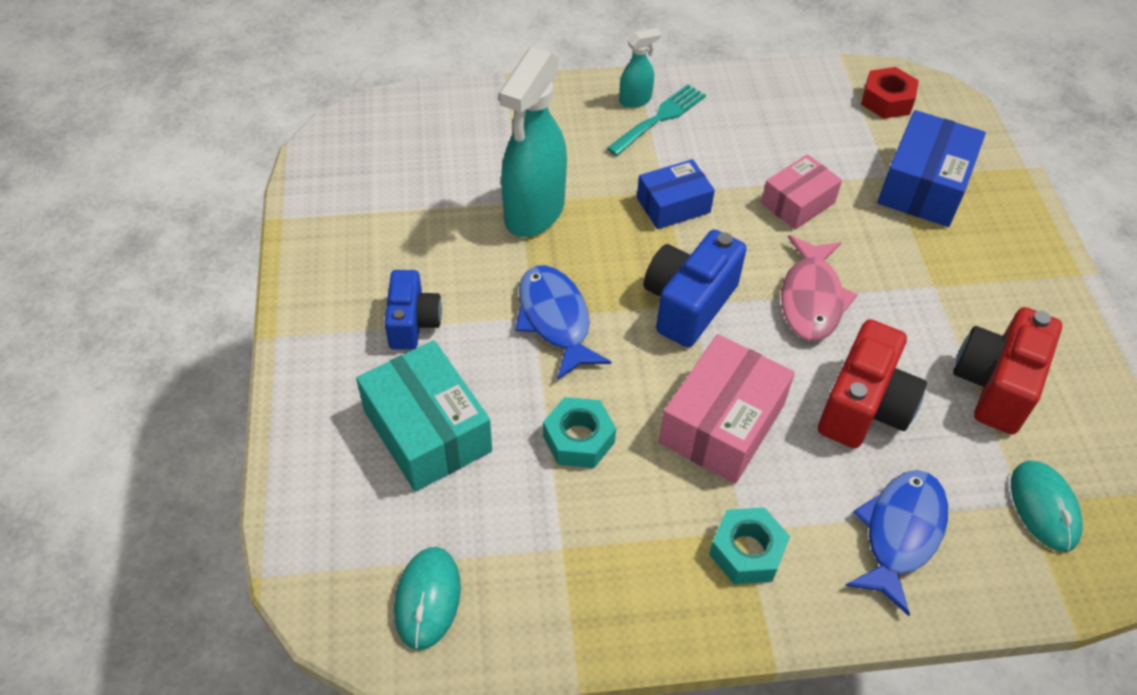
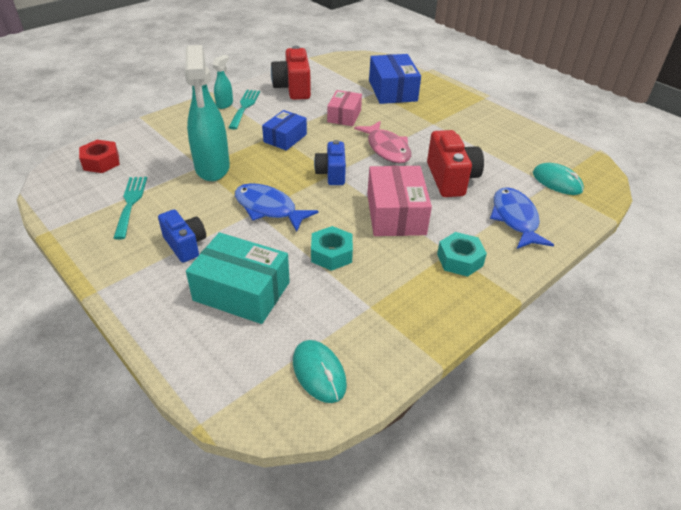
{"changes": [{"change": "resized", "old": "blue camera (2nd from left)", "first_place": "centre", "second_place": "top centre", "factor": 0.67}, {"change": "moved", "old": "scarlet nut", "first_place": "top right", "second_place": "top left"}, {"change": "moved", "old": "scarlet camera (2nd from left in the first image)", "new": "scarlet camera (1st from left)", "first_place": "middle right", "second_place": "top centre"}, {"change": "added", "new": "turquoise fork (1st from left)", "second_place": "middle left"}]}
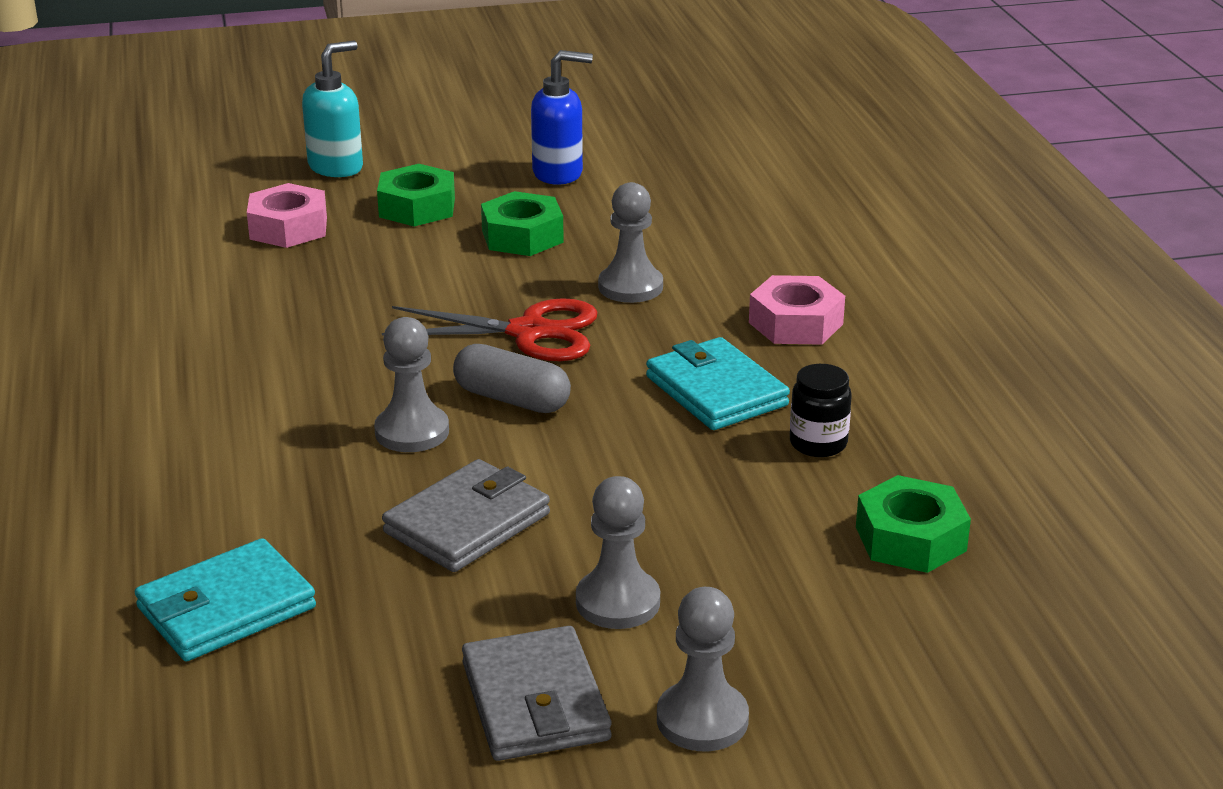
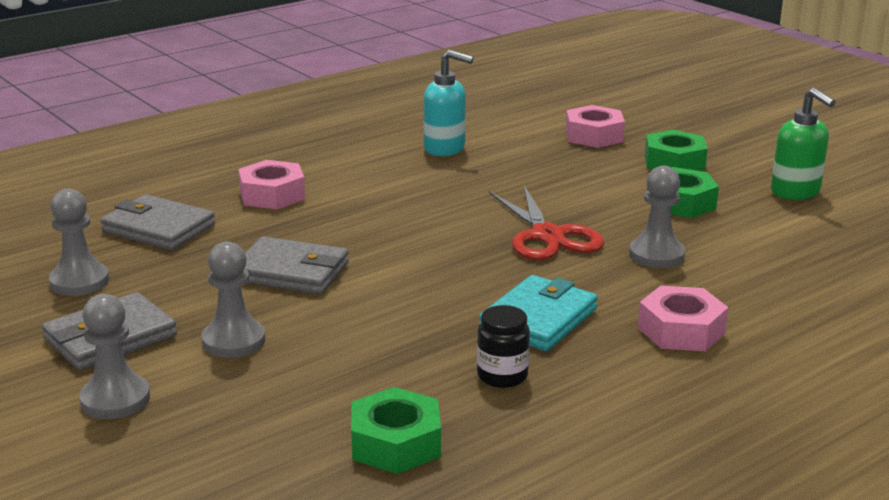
{"changes": [{"change": "recoloured", "old": "turquoise card wallet (1st from left)", "new": "ash-grey card wallet (2nd from left)", "first_place": "bottom left", "second_place": "middle left"}, {"change": "moved", "old": "turquoise soap pump", "first_place": "top left", "second_place": "top centre"}, {"change": "moved", "old": "ash-grey chess pawn (1st from left)", "first_place": "centre", "second_place": "middle left"}, {"change": "removed", "old": "ash-grey capsule", "first_place": "centre"}, {"change": "recoloured", "old": "blue soap pump", "new": "leaf-green soap pump", "first_place": "top centre", "second_place": "top right"}, {"change": "added", "new": "rose-pink nut (1st from left)", "second_place": "middle left"}]}
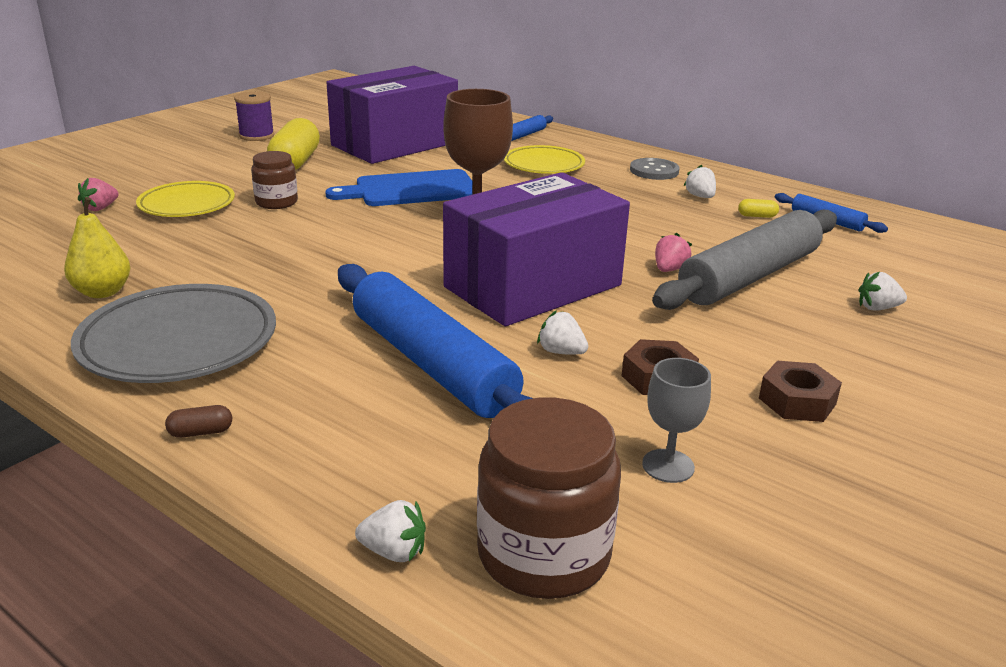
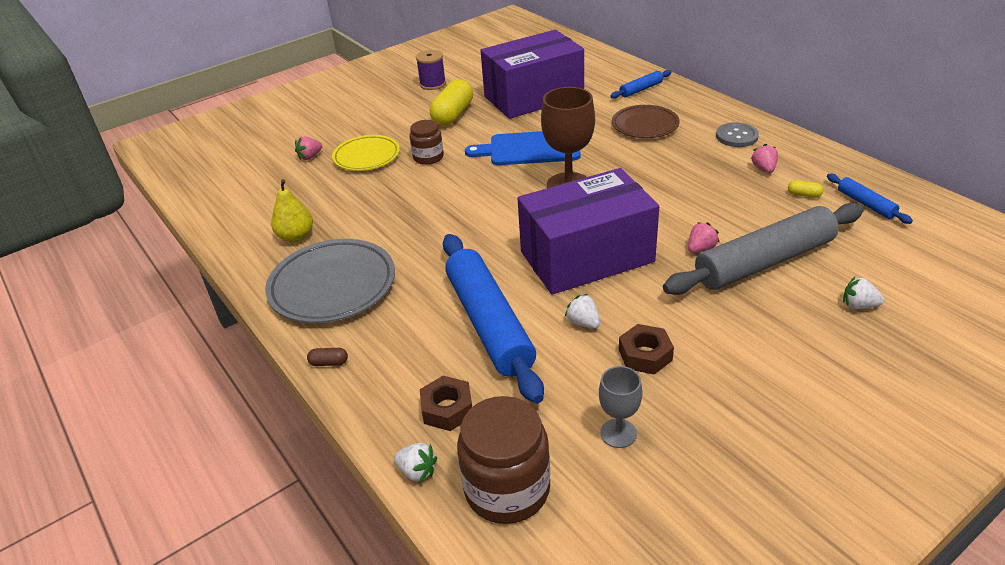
{"changes": [{"change": "recoloured", "old": "golden dinner plate (2nd from left)", "new": "dark brown dinner plate", "first_place": "top centre", "second_place": "top centre"}, {"change": "recoloured", "old": "pure white berry (3rd from left)", "new": "rose-pink berry (3rd from left)", "first_place": "top right", "second_place": "top right"}, {"change": "moved", "old": "dark brown nut (2nd from left in the first image)", "new": "dark brown nut (1st from left)", "first_place": "middle right", "second_place": "bottom centre"}]}
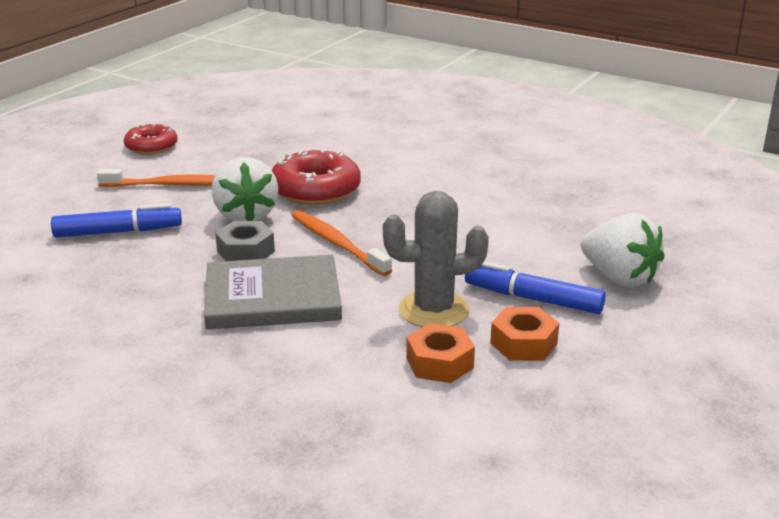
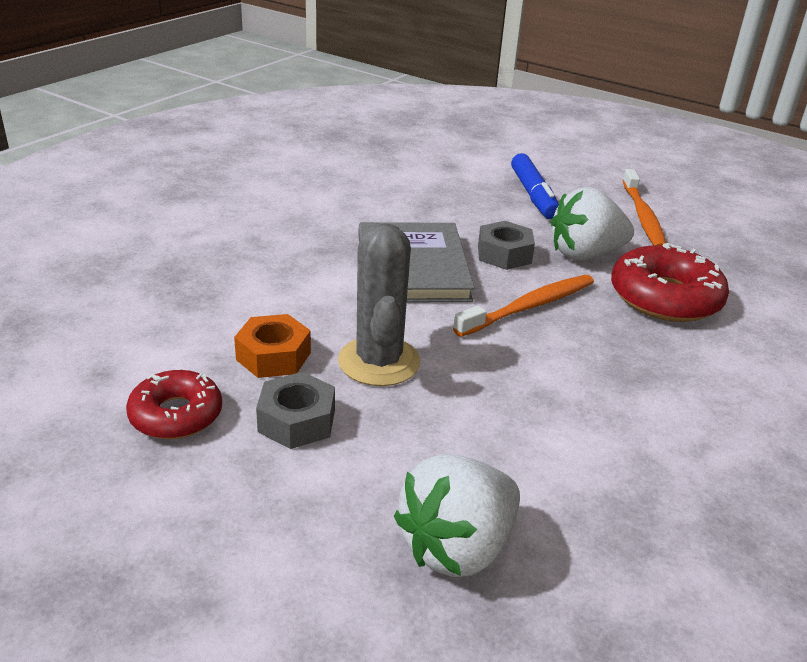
{"changes": [{"change": "moved", "old": "scarlet doughnut (1st from left)", "first_place": "top left", "second_place": "middle left"}, {"change": "removed", "old": "blue felt pen (2nd from left)", "first_place": "middle right"}, {"change": "recoloured", "old": "bright orange nut (2nd from left)", "new": "ash-grey nut (1st from left)", "first_place": "middle right", "second_place": "centre"}]}
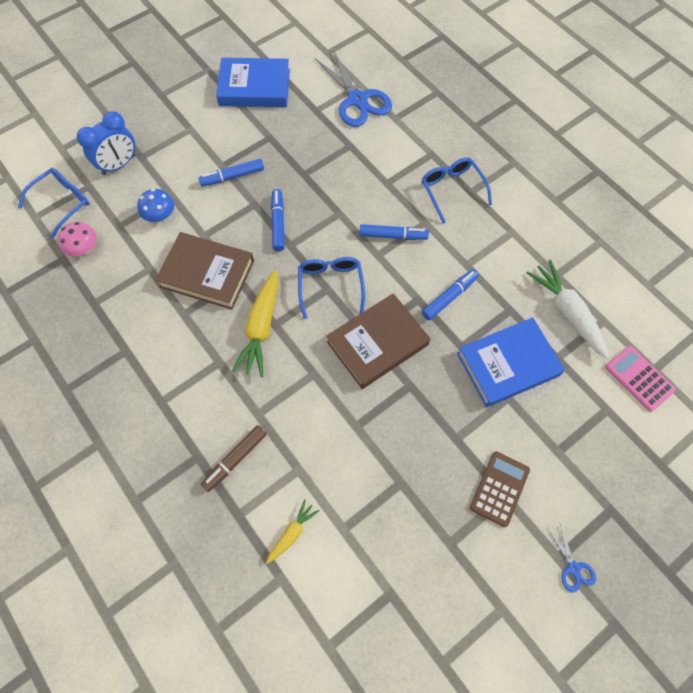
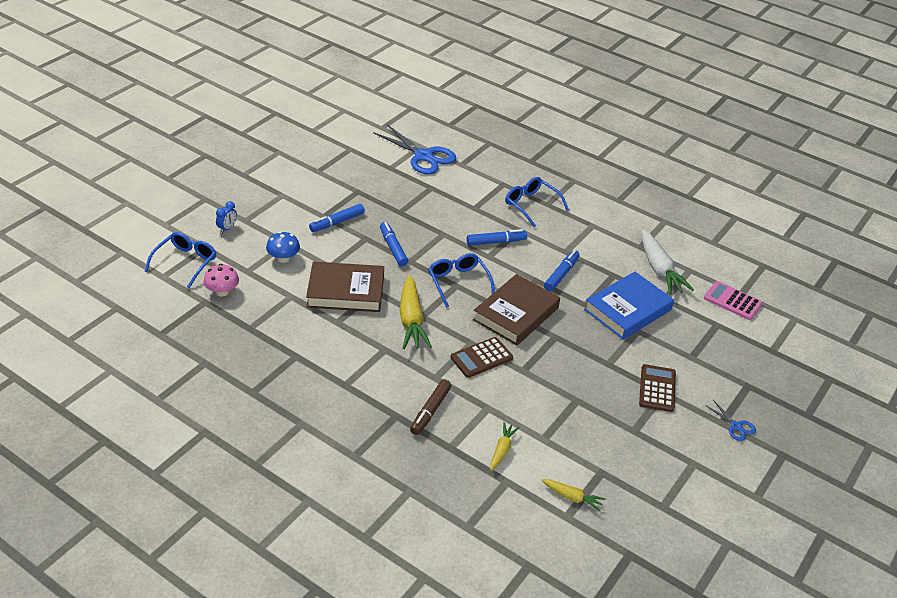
{"changes": [{"change": "resized", "old": "blue alarm clock", "first_place": "top left", "second_place": "middle left", "factor": 0.52}, {"change": "removed", "old": "blue hardcover (1st from left)", "first_place": "top centre"}, {"change": "turned", "old": "pure white toy carrot", "first_place": "middle right", "second_place": "middle right", "degrees": -150}, {"change": "added", "new": "dark brown adding machine (1st from left)", "second_place": "centre"}, {"change": "added", "new": "golden toy carrot (3rd from left)", "second_place": "bottom centre"}]}
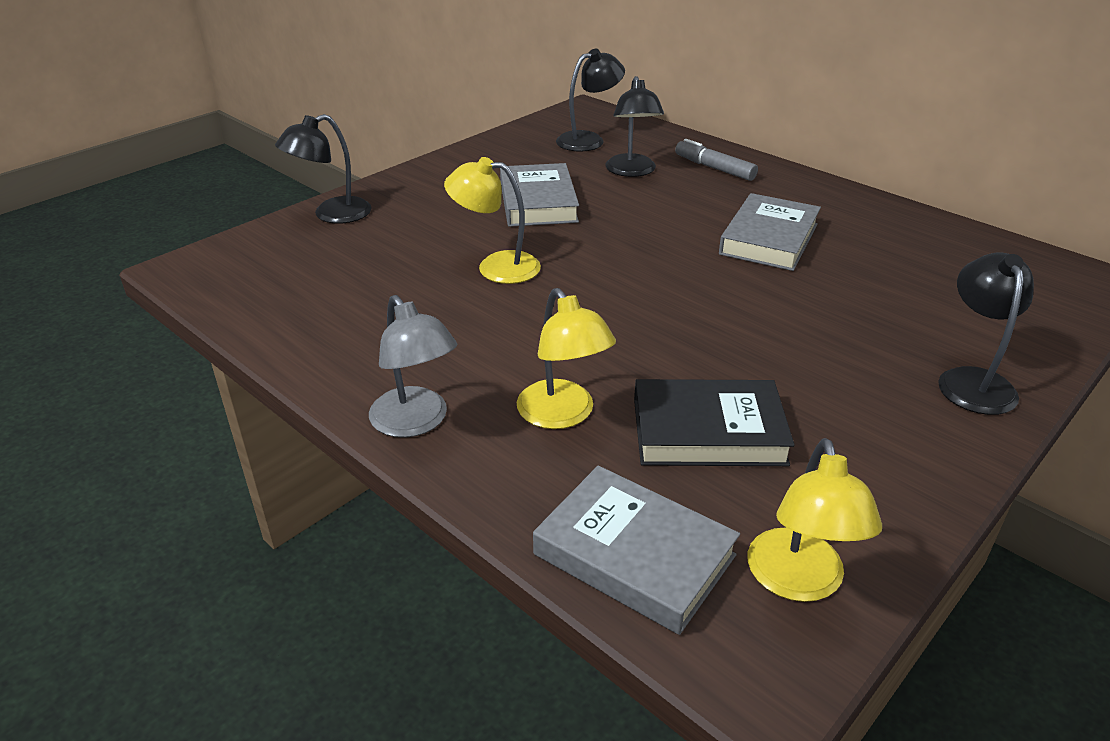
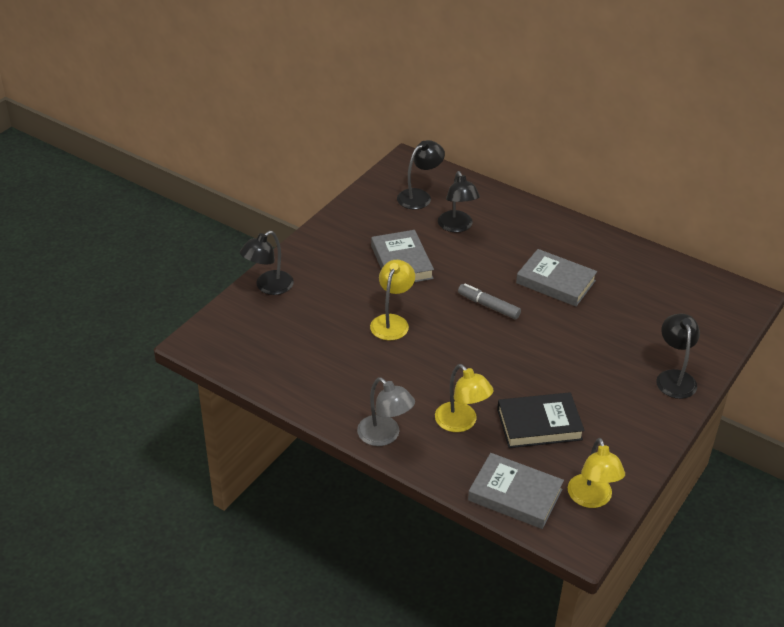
{"changes": [{"change": "turned", "old": "golden reading lamp (1st from left)", "first_place": "top centre", "second_place": "centre", "degrees": 105}, {"change": "moved", "old": "ash-grey felt pen", "first_place": "top centre", "second_place": "centre"}, {"change": "turned", "old": "ash-grey hardcover (3rd from left)", "first_place": "top right", "second_place": "middle right", "degrees": -75}]}
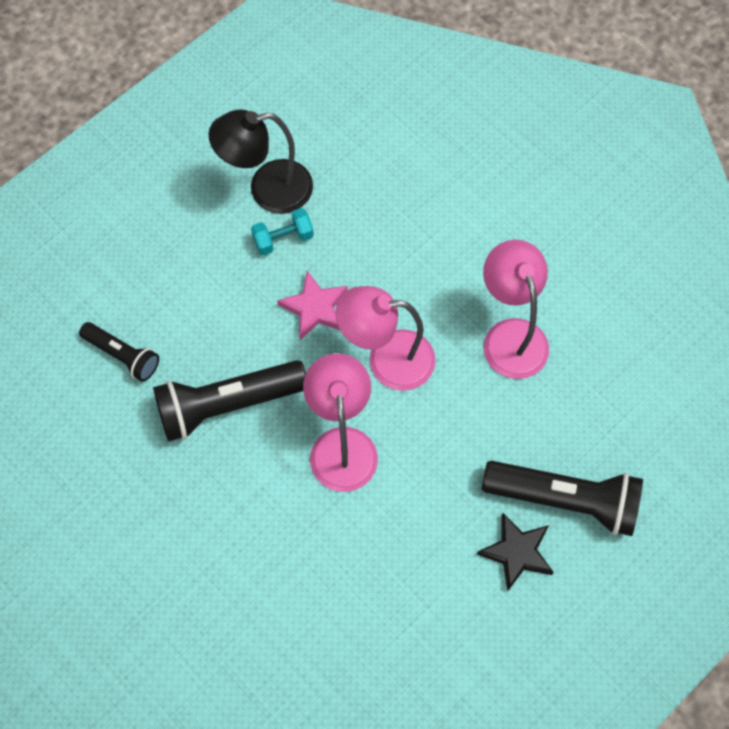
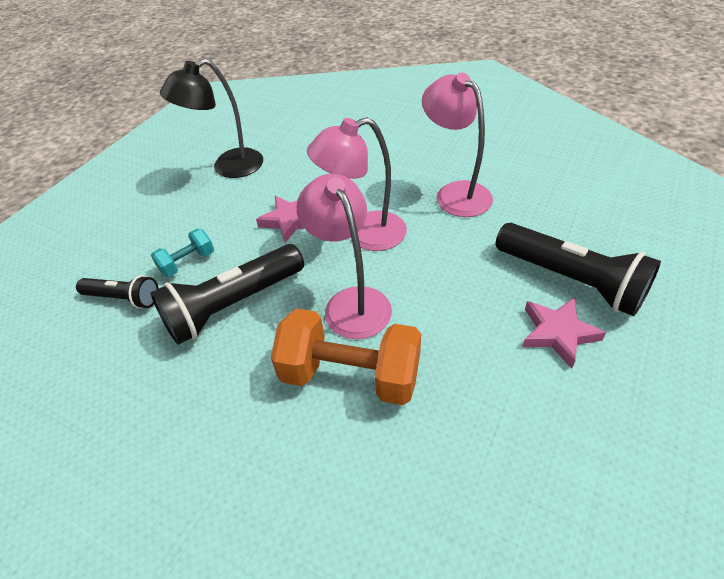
{"changes": [{"change": "moved", "old": "turquoise hand weight", "first_place": "top centre", "second_place": "middle left"}, {"change": "recoloured", "old": "ebony star shape", "new": "rose-pink star shape (2nd from left)", "first_place": "bottom right", "second_place": "middle right"}, {"change": "turned", "old": "ebony pocket torch (3rd from left)", "first_place": "bottom right", "second_place": "middle right", "degrees": 45}, {"change": "added", "new": "bright orange hand weight", "second_place": "centre"}]}
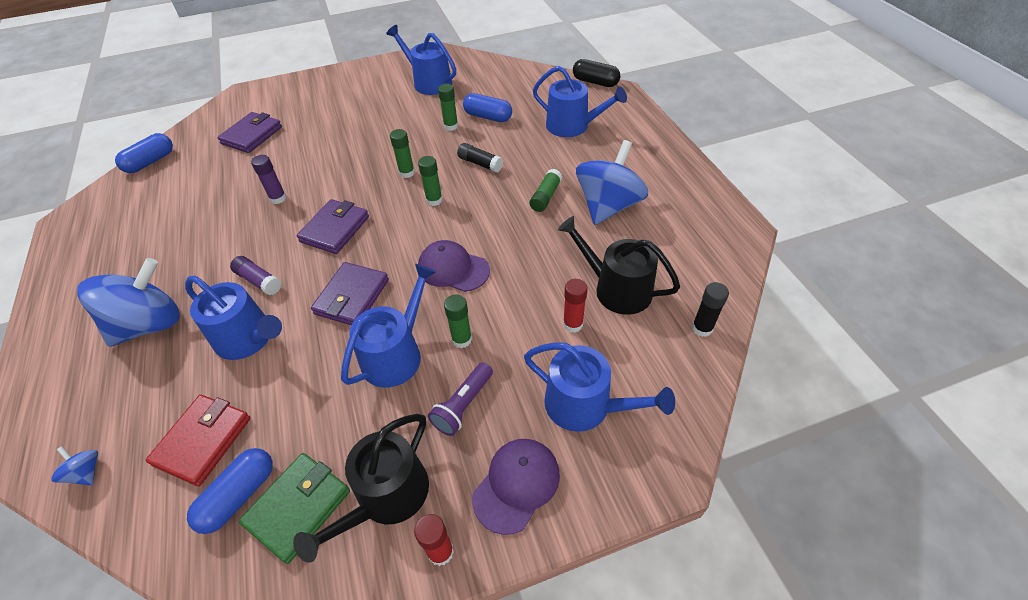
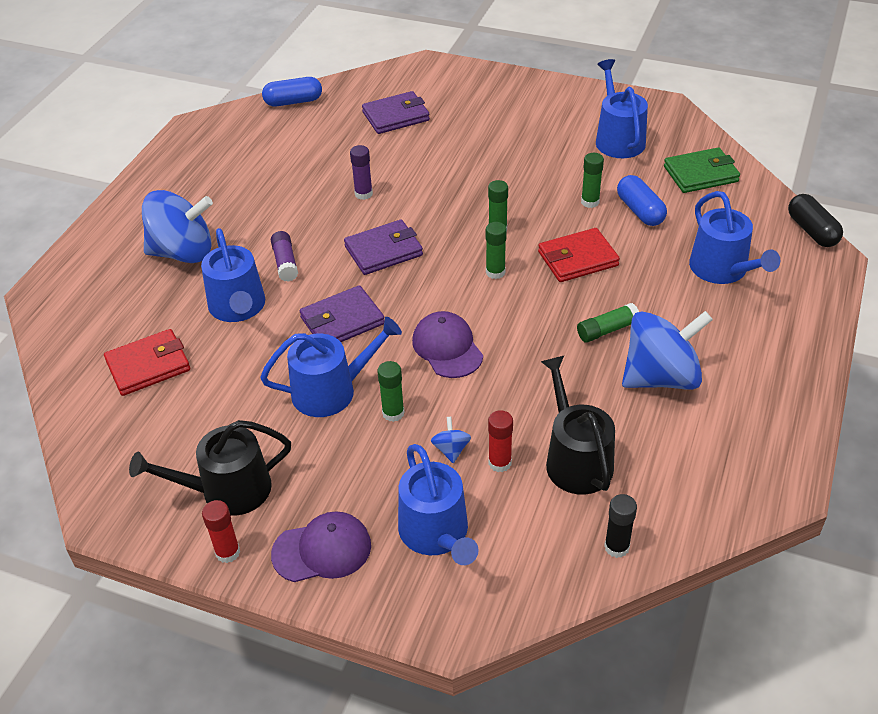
{"changes": [{"change": "moved", "old": "blue whirligig (1st from left in the first image)", "new": "blue whirligig (2nd from left)", "first_place": "bottom left", "second_place": "centre"}, {"change": "removed", "old": "blue capsule (2nd from left)", "first_place": "bottom left"}, {"change": "moved", "old": "leaf-green card wallet", "first_place": "bottom left", "second_place": "top right"}, {"change": "removed", "old": "royal purple pocket torch", "first_place": "centre"}, {"change": "replaced", "old": "ebony glue stick (1st from left)", "new": "scarlet card wallet (2nd from left)", "first_place": "top centre", "second_place": "centre"}]}
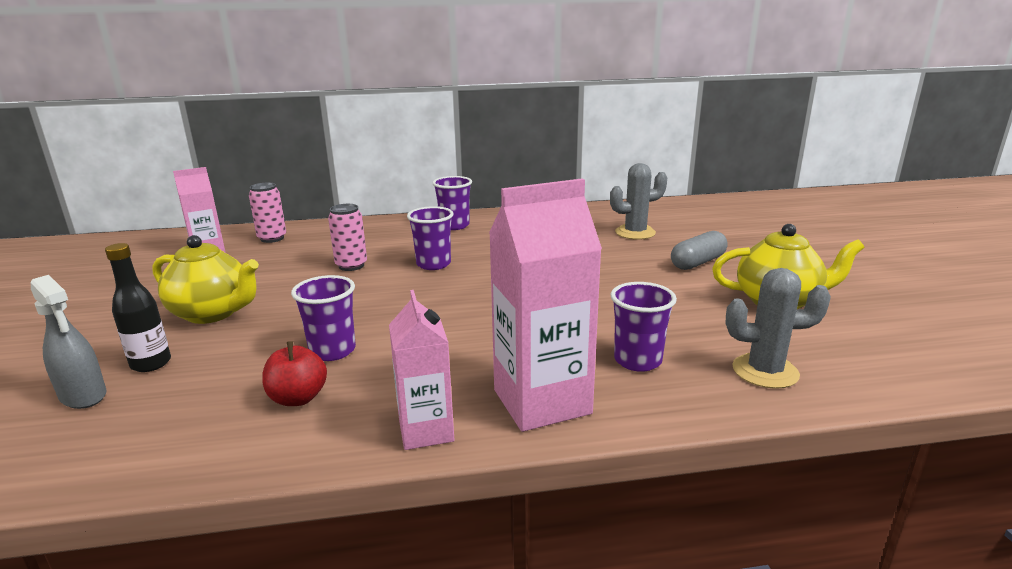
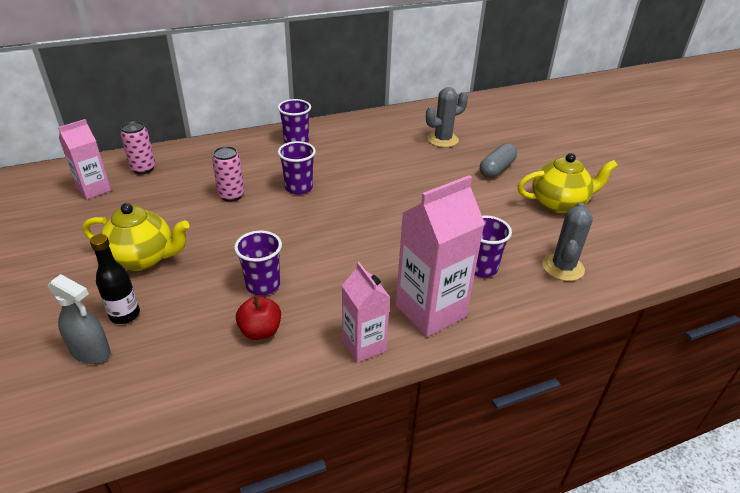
{"changes": [{"change": "turned", "old": "ash-grey saguaro cactus (2nd from left)", "first_place": "middle right", "second_place": "middle right", "degrees": -60}]}
